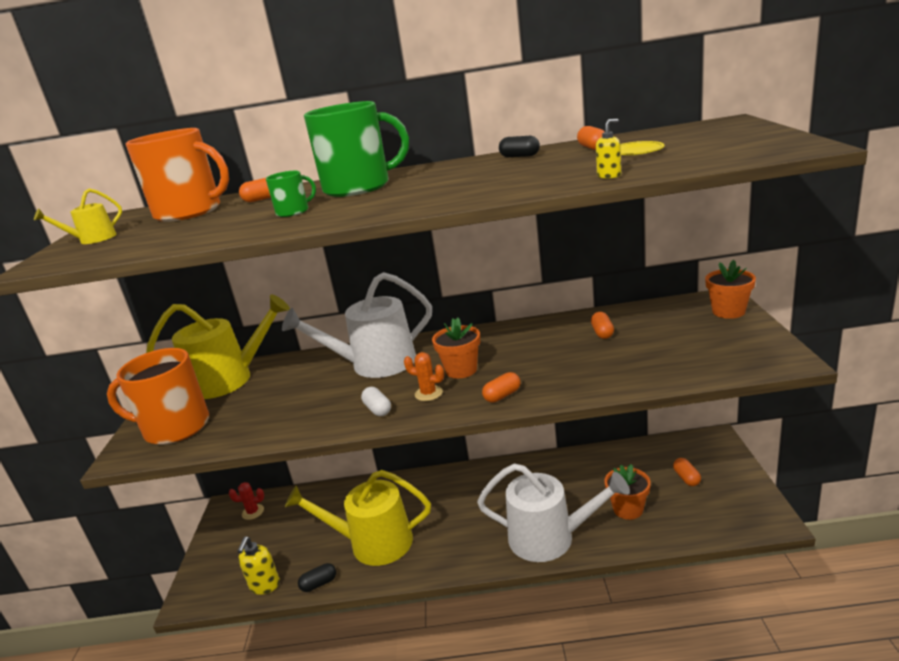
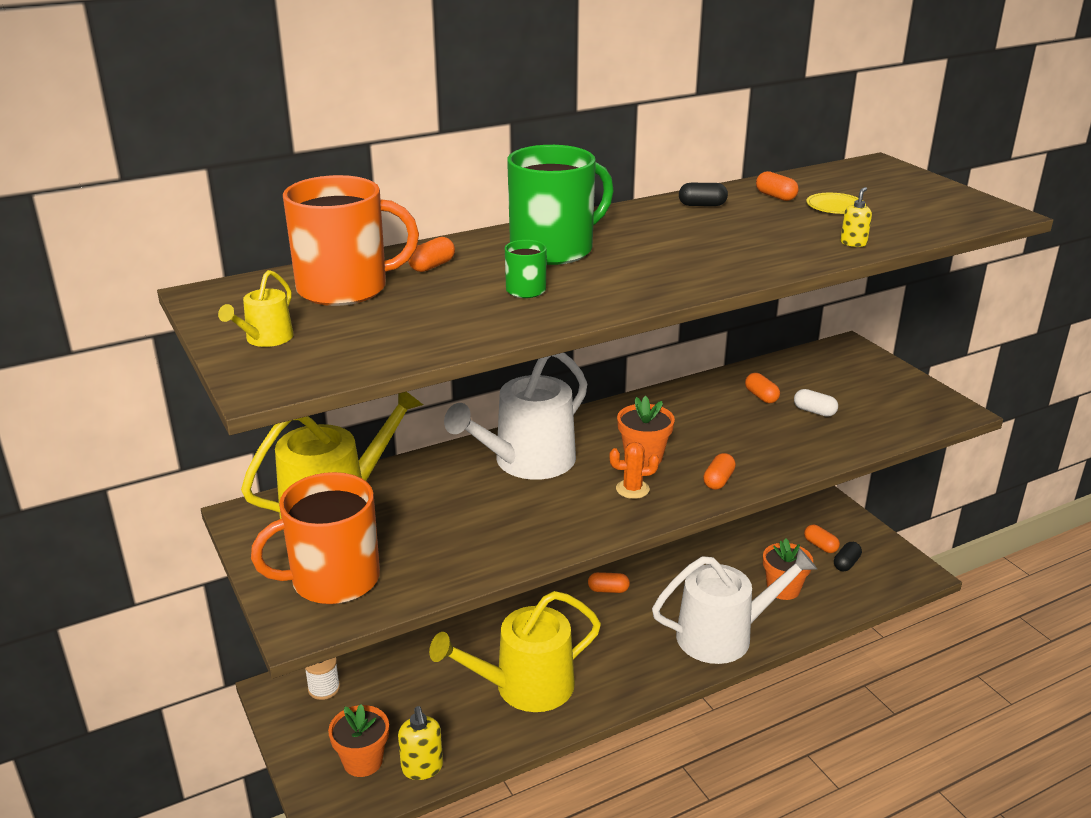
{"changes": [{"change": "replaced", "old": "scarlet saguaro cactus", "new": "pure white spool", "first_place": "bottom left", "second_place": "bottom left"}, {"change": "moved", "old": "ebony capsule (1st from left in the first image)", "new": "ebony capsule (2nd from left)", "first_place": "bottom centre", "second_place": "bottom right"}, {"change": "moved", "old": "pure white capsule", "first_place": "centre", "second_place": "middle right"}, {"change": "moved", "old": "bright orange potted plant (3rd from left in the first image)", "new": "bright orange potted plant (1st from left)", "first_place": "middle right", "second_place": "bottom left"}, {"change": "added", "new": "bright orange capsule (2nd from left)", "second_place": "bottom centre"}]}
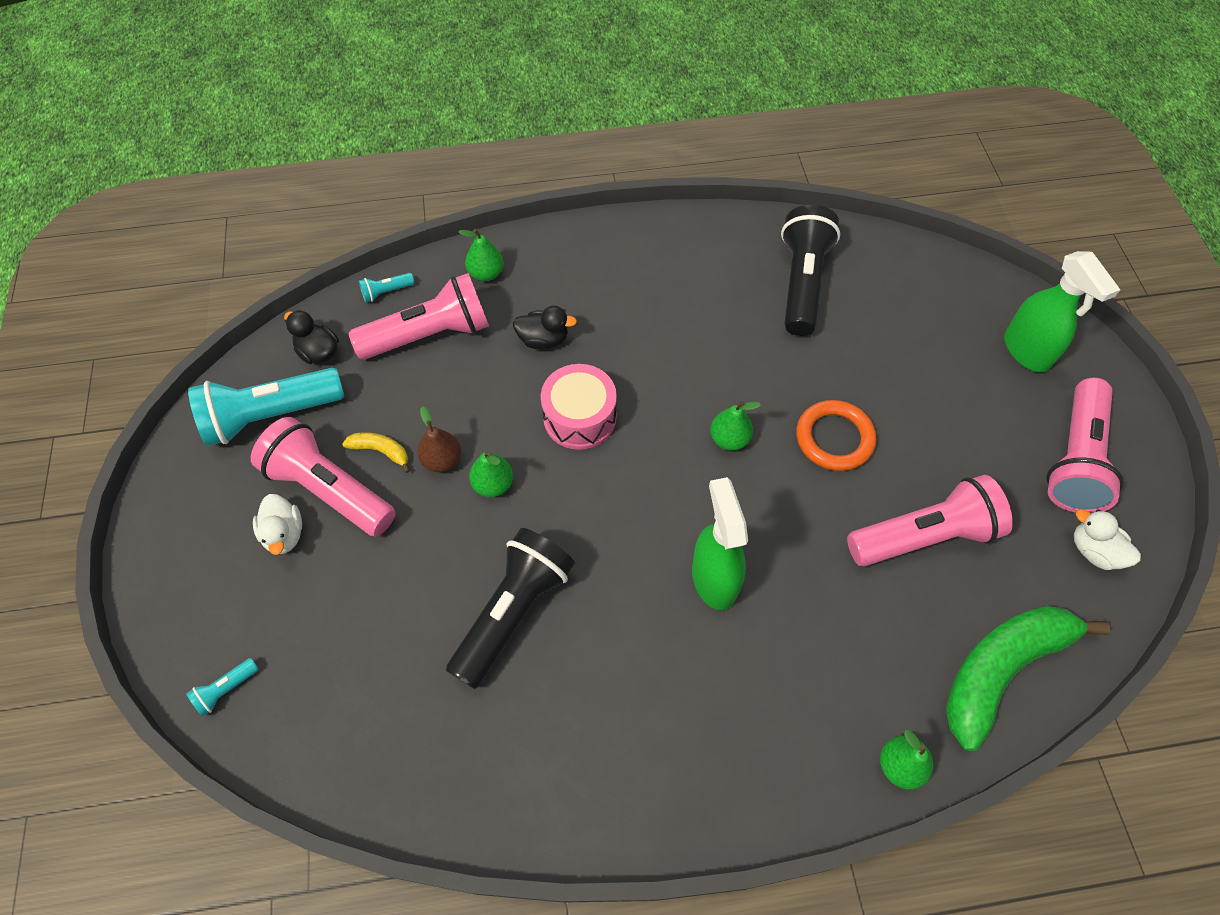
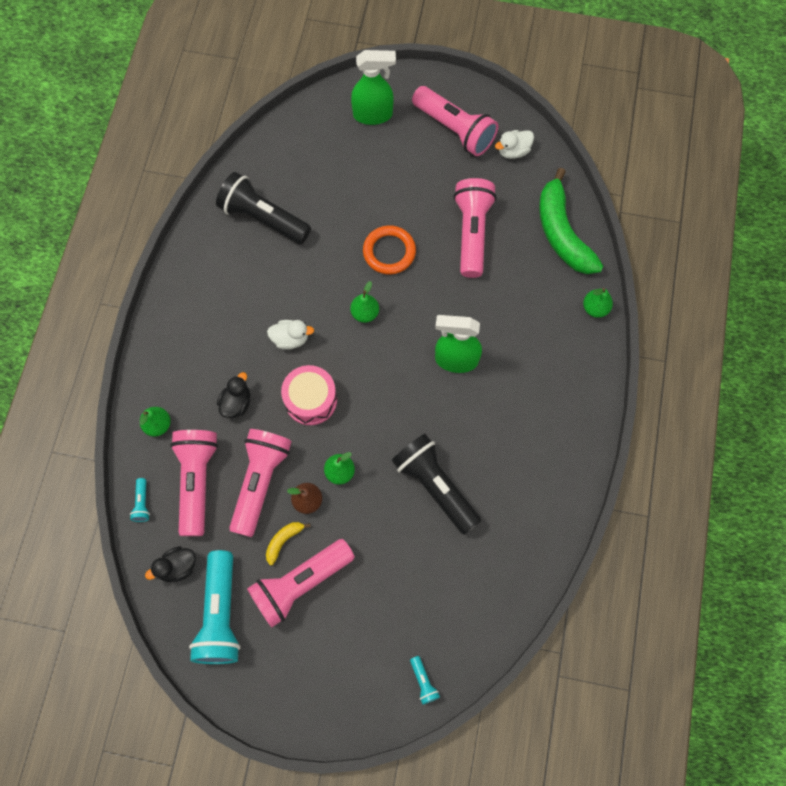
{"changes": [{"change": "moved", "old": "pure white toy duck (1st from left)", "first_place": "middle left", "second_place": "centre"}, {"change": "added", "new": "rose-pink pocket torch (2nd from left)", "second_place": "middle left"}]}
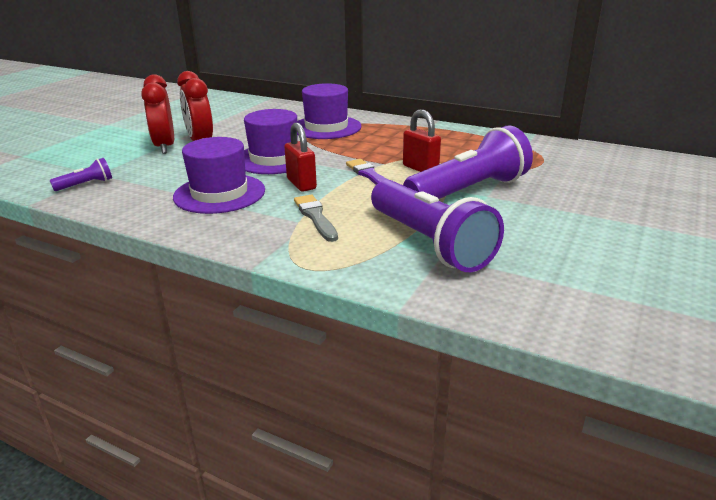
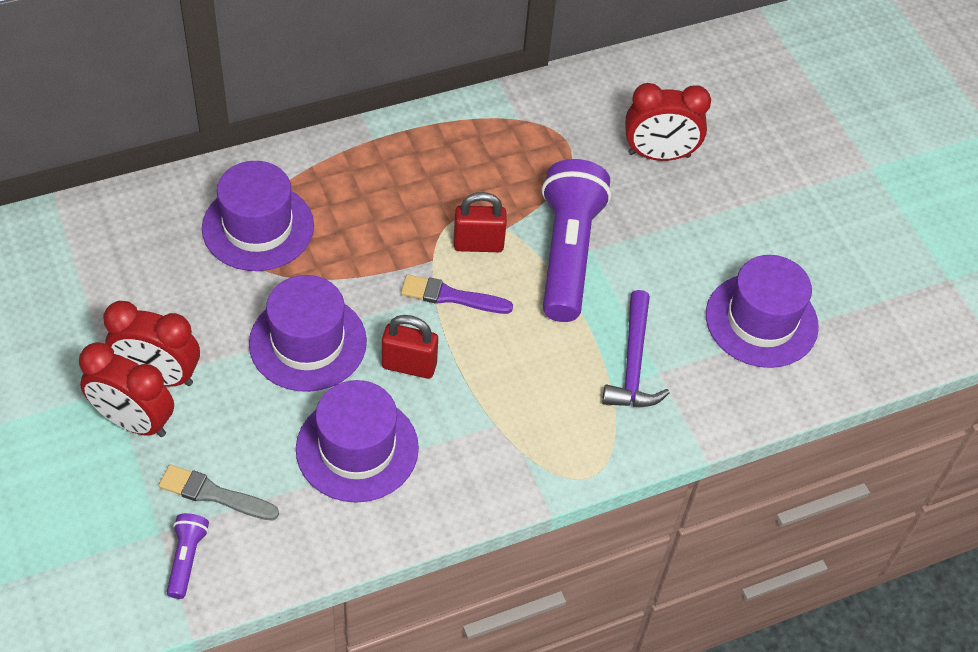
{"changes": [{"change": "moved", "old": "ash-grey paintbrush", "first_place": "centre", "second_place": "bottom left"}, {"change": "replaced", "old": "royal purple pocket torch (2nd from left)", "new": "royal purple claw hammer", "first_place": "centre", "second_place": "centre"}, {"change": "added", "new": "scarlet alarm clock (3rd from left)", "second_place": "top right"}, {"change": "added", "new": "royal purple tall hat (4th from left)", "second_place": "middle right"}]}
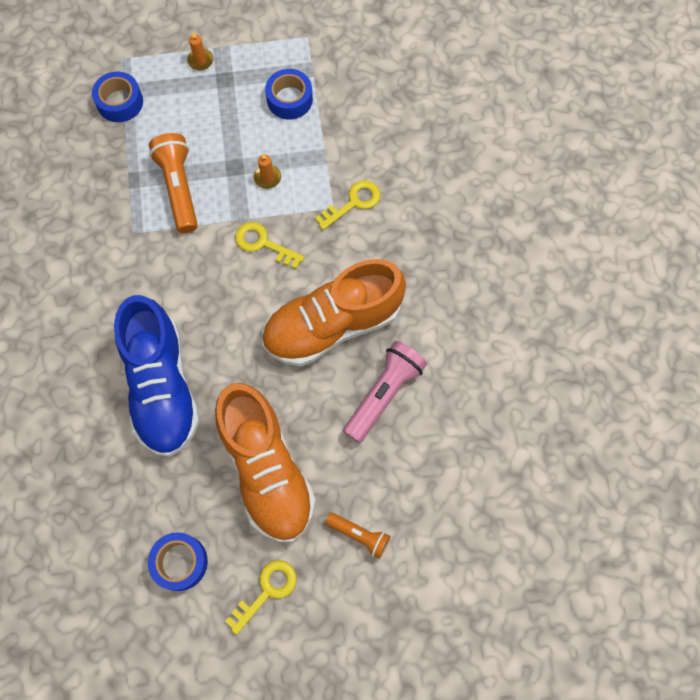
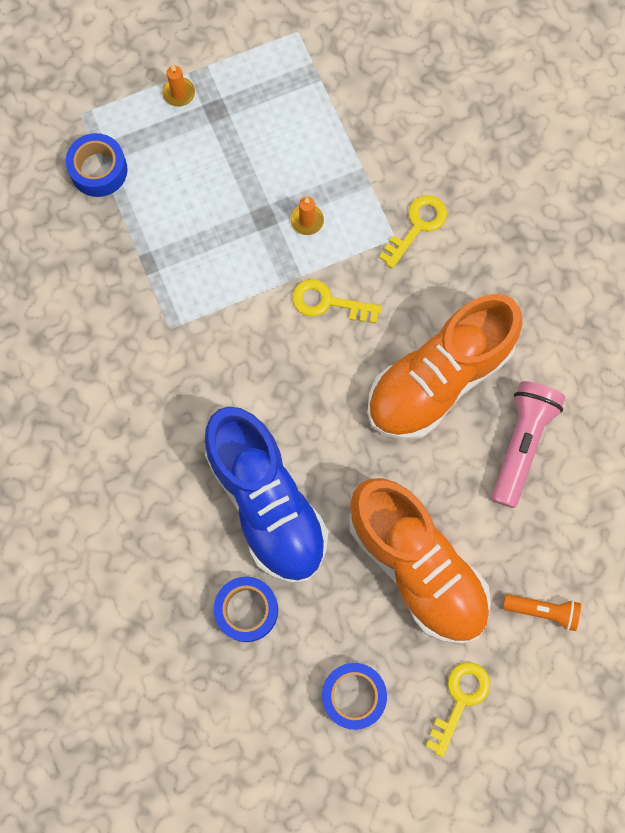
{"changes": [{"change": "removed", "old": "bright orange pocket torch (1st from left)", "first_place": "top left"}, {"change": "moved", "old": "blue roll of tape (3rd from left in the first image)", "new": "blue roll of tape (2nd from left)", "first_place": "top centre", "second_place": "bottom centre"}]}
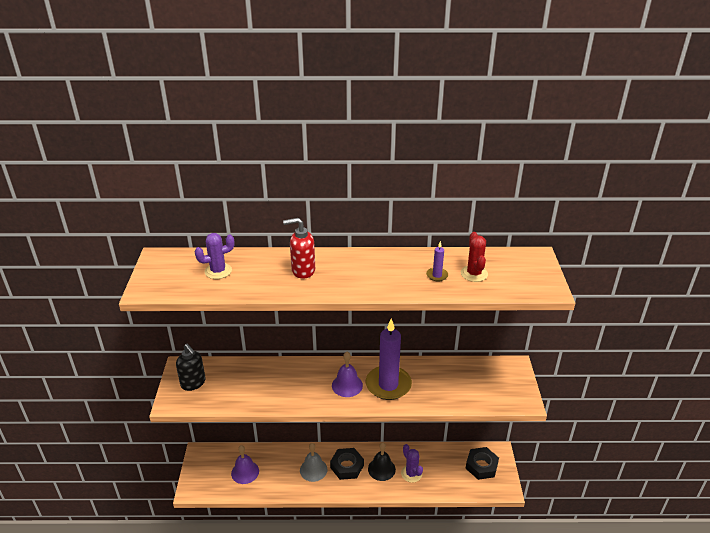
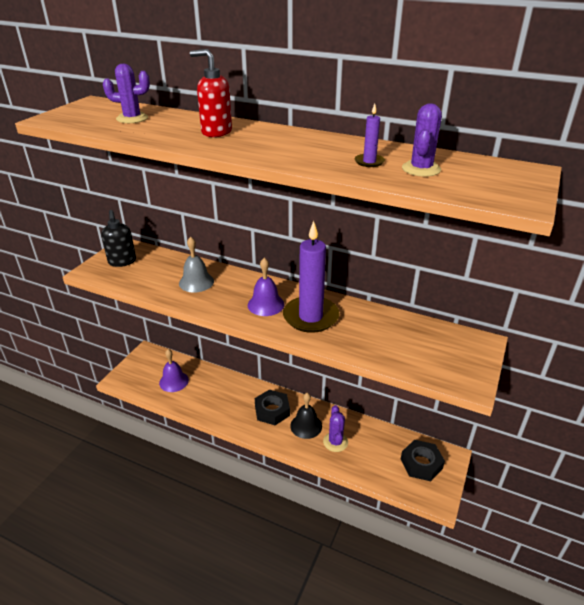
{"changes": [{"change": "moved", "old": "ash-grey school bell", "first_place": "bottom centre", "second_place": "centre"}, {"change": "recoloured", "old": "scarlet saguaro cactus", "new": "royal purple saguaro cactus (3rd from left)", "first_place": "middle right", "second_place": "top right"}]}
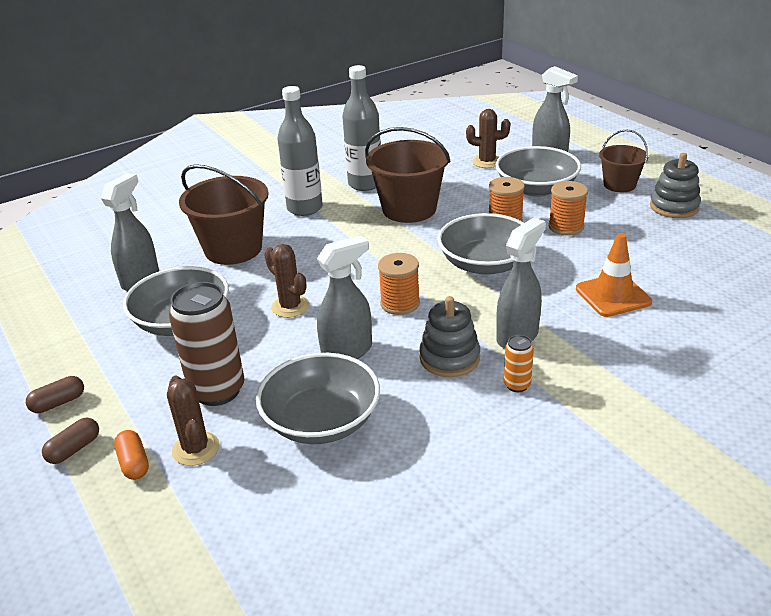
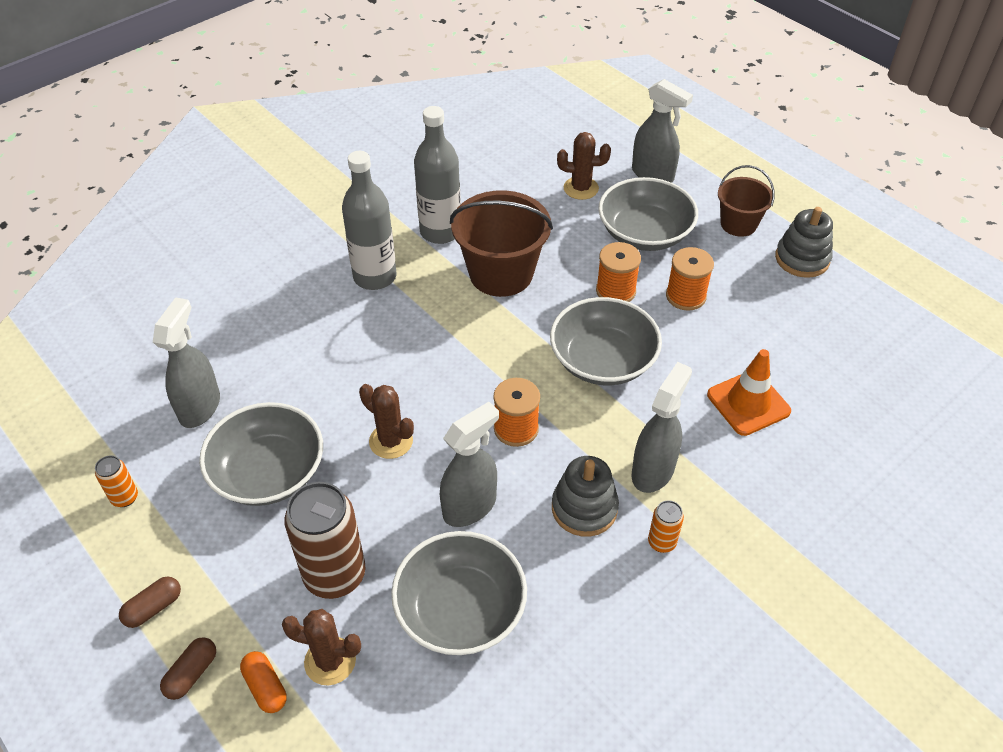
{"changes": [{"change": "turned", "old": "dark brown saguaro cactus (1st from left)", "first_place": "bottom left", "second_place": "bottom left", "degrees": -45}, {"change": "removed", "old": "dark brown pail (1st from left)", "first_place": "middle left"}, {"change": "added", "new": "bright orange soda can (1st from left)", "second_place": "middle left"}]}
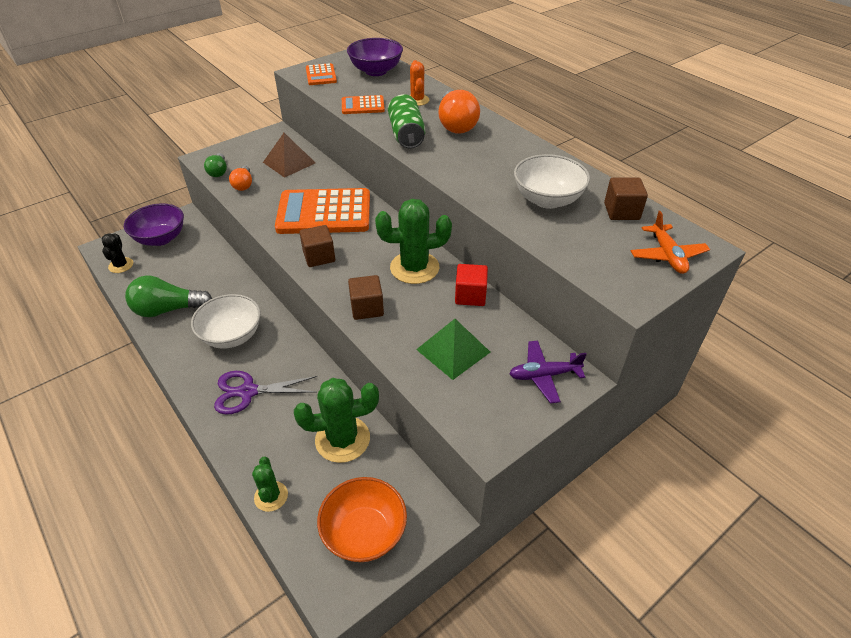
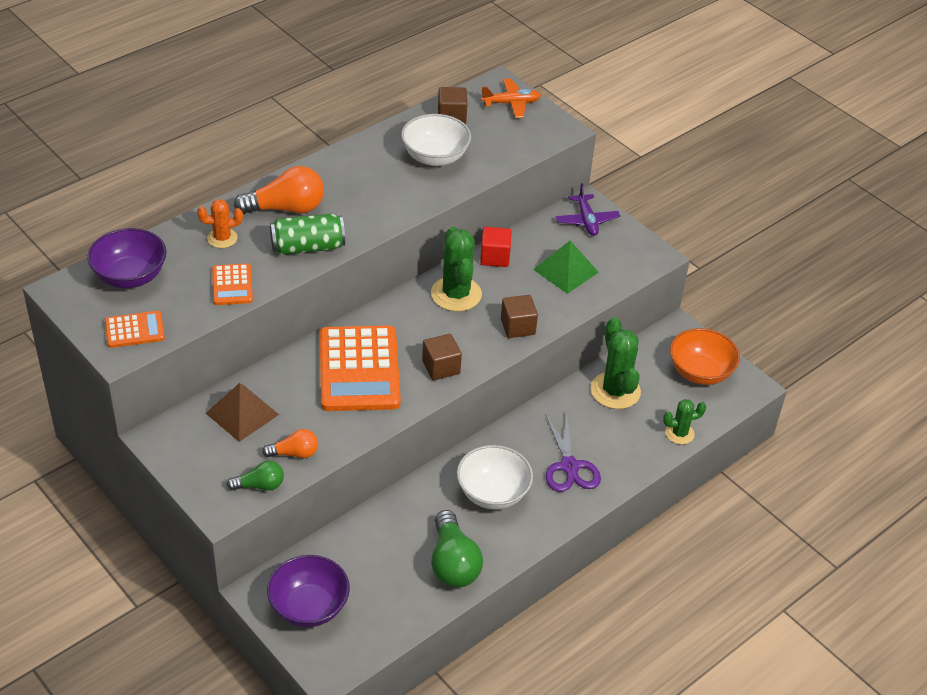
{"changes": [{"change": "removed", "old": "ebony saguaro cactus", "first_place": "middle left"}]}
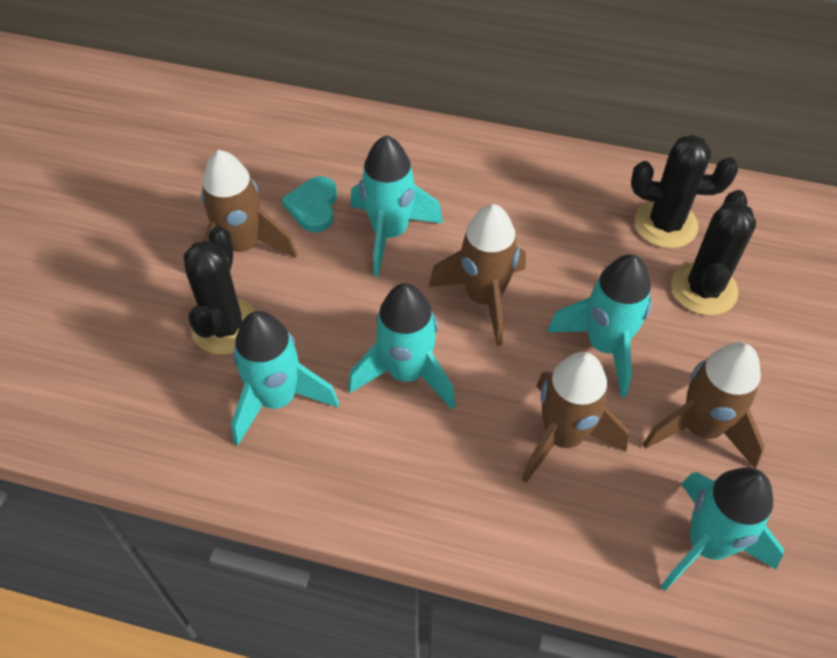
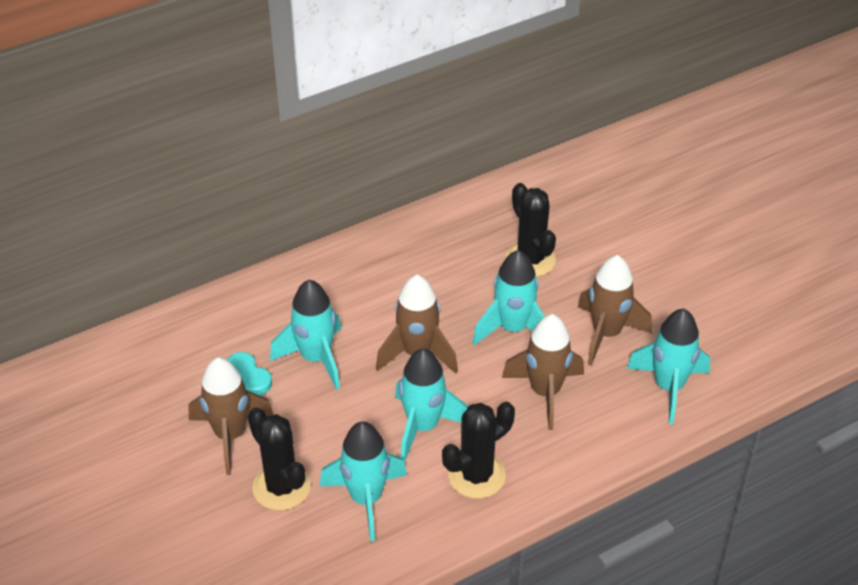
{"changes": [{"change": "moved", "old": "ebony saguaro cactus (2nd from left)", "first_place": "top right", "second_place": "bottom centre"}]}
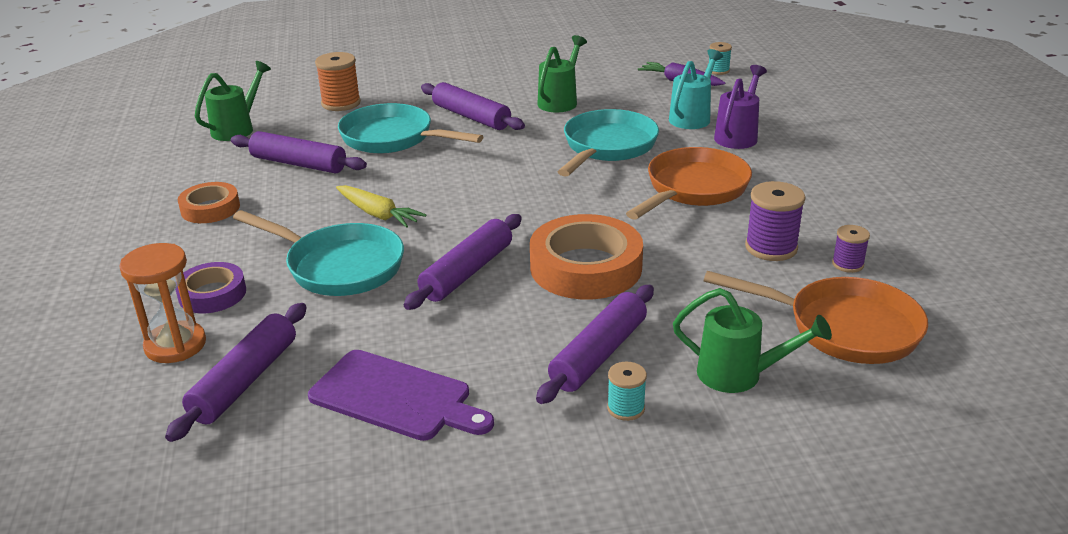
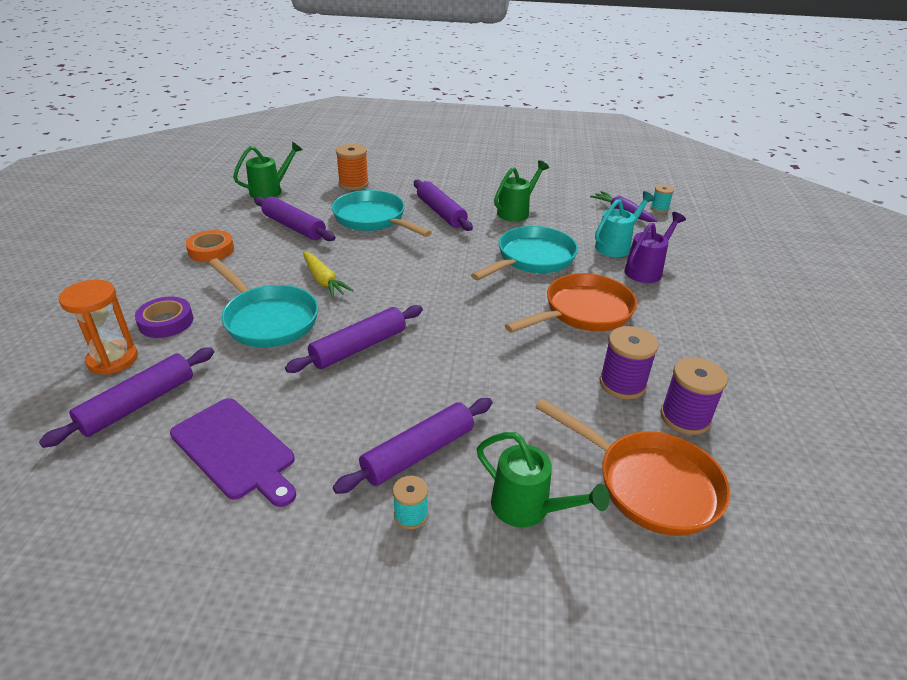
{"changes": [{"change": "removed", "old": "bright orange roll of tape (2nd from left)", "first_place": "centre"}, {"change": "resized", "old": "royal purple spool (2nd from left)", "first_place": "middle right", "second_place": "middle right", "factor": 1.71}]}
